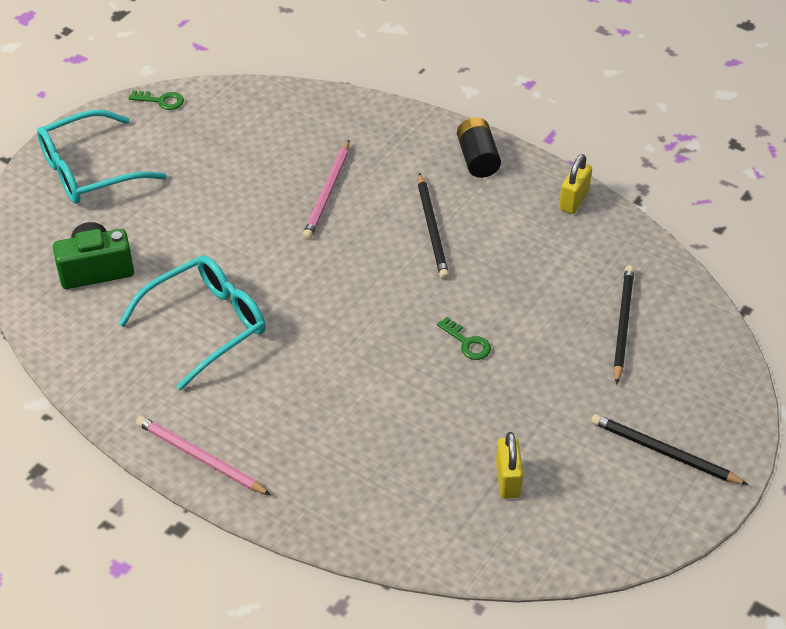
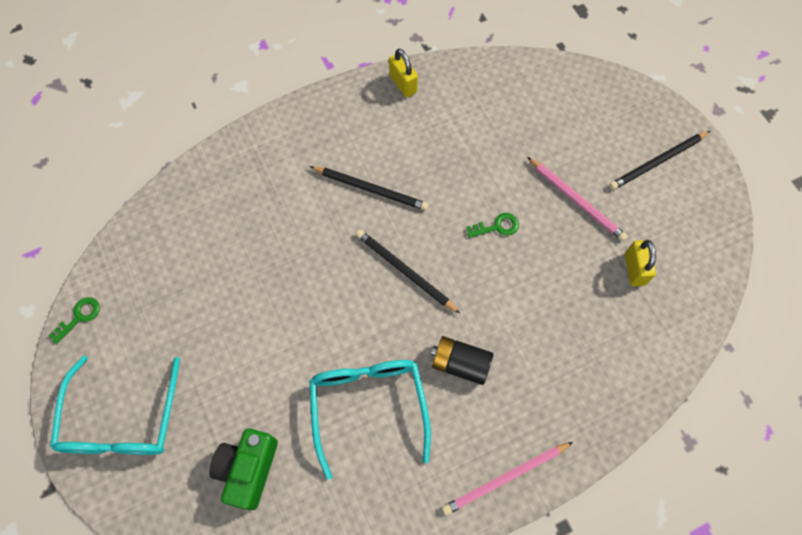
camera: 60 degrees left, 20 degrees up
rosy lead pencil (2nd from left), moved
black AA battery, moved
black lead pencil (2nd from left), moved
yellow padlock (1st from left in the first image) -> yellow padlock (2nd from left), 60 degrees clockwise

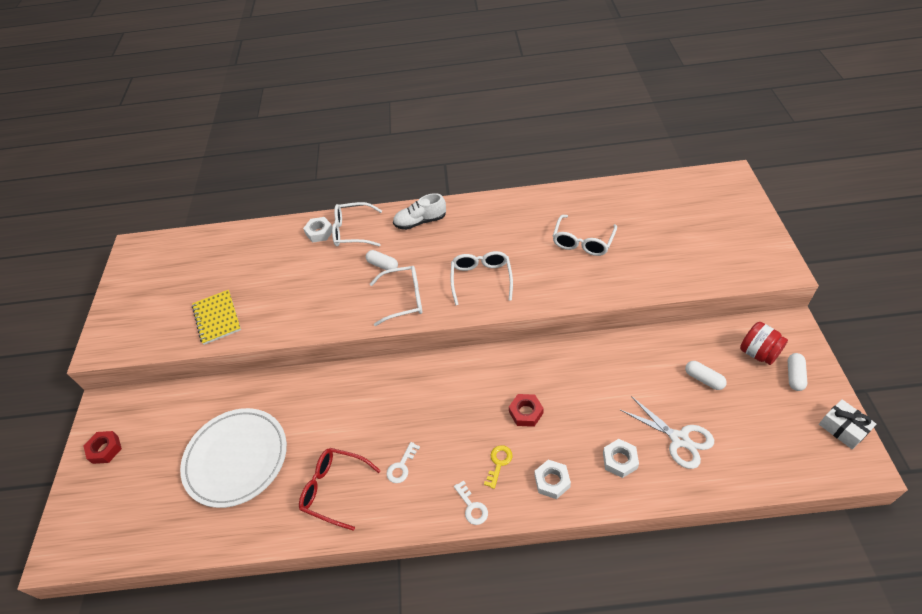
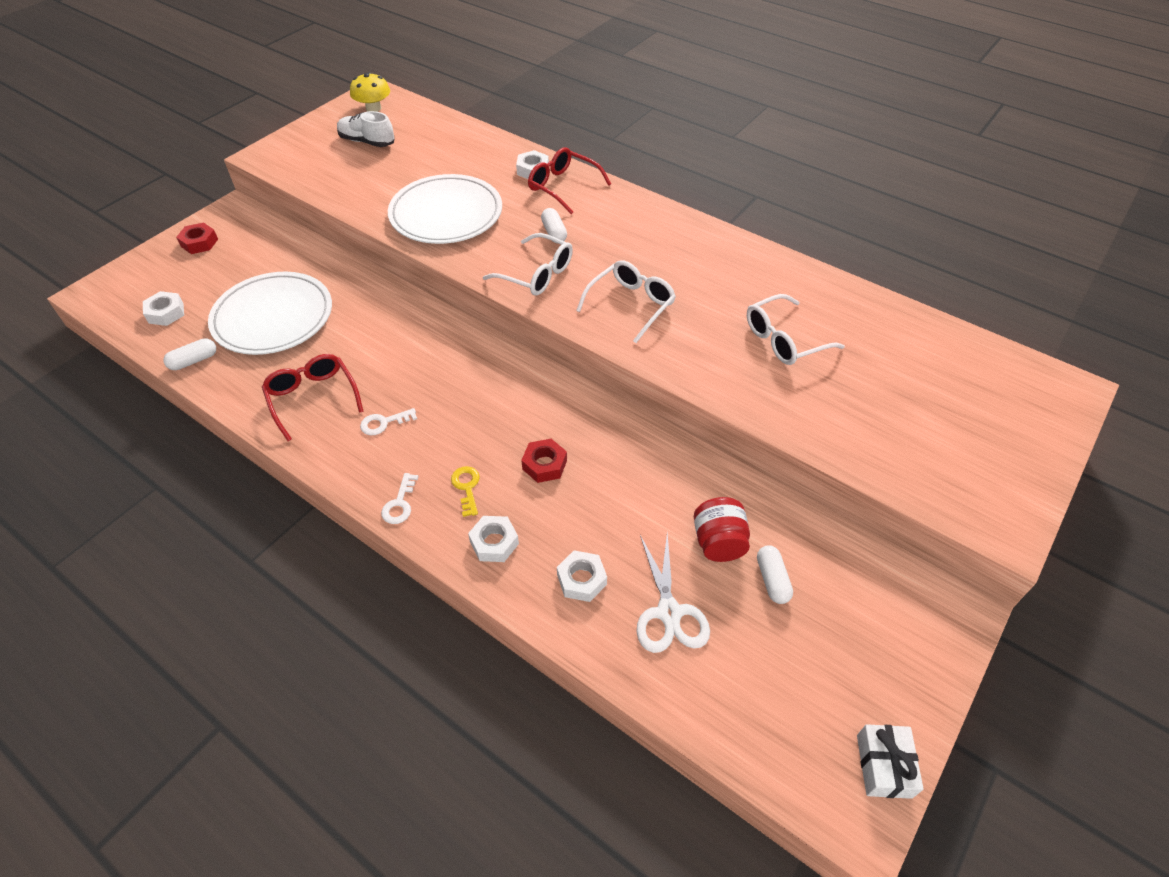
camera: 35 degrees right, 0 degrees up
yellow notepad -> none
none -> snow-white hex nut (1st from left)
none -> yellow mushroom
none -> snow-white plate (2nd from left)
snow-white sneaker, moved
scarlet jar, moved
snow-white pill shape (3rd from left in the first image) -> snow-white pill shape (1st from left), moved
snow-white spectacles (1st from left) -> scarlet spectacles (2nd from left)
yellow key, 75 degrees counterclockwise

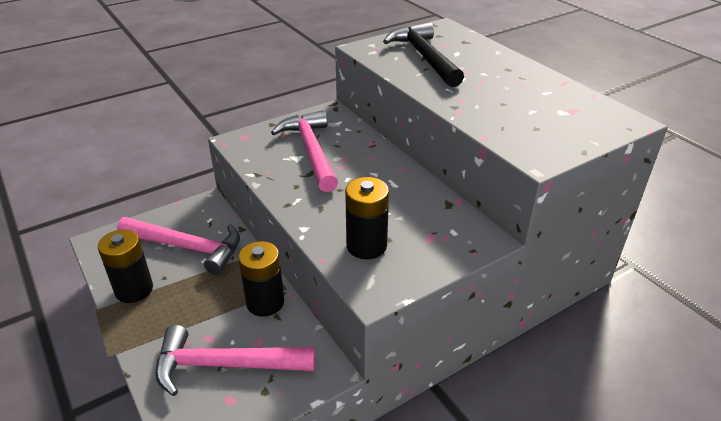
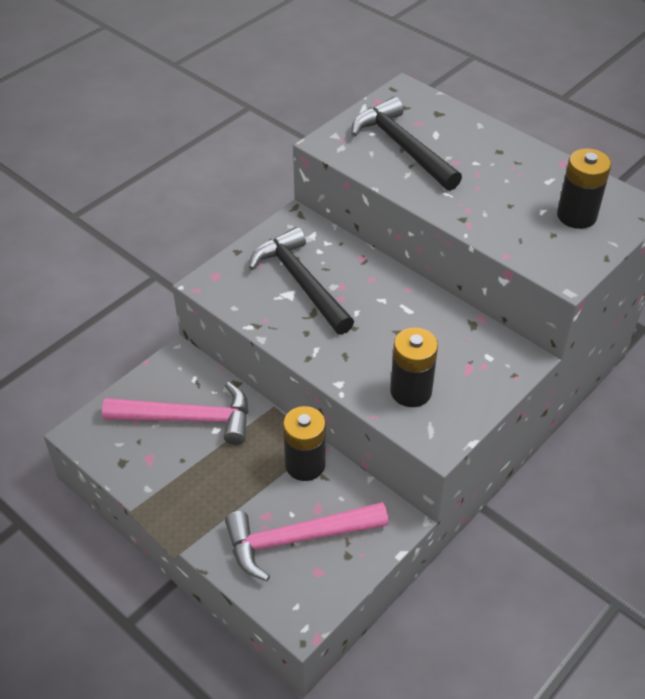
camera: 15 degrees left, 10 degrees up
black AA battery (1st from left in the first image) -> black AA battery (3rd from left), moved
rosy claw hammer (3rd from left) -> black claw hammer (1st from left)

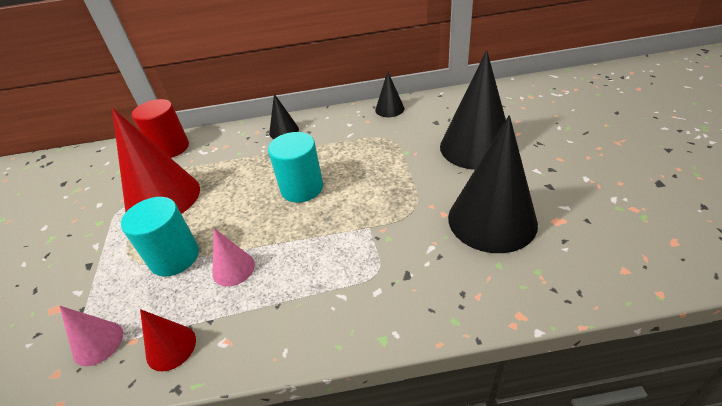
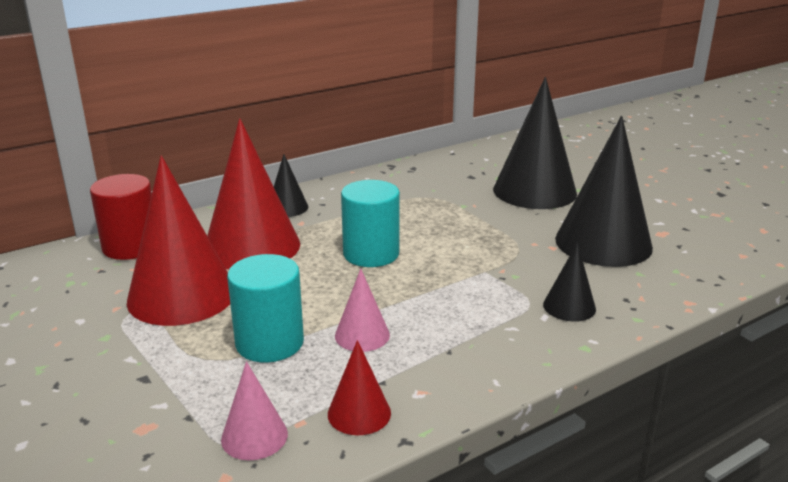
camera: 30 degrees left, 15 degrees down
none -> scarlet solid cone (2nd from left)
black solid cone (2nd from left in the first image) -> black solid cone (3rd from left), moved

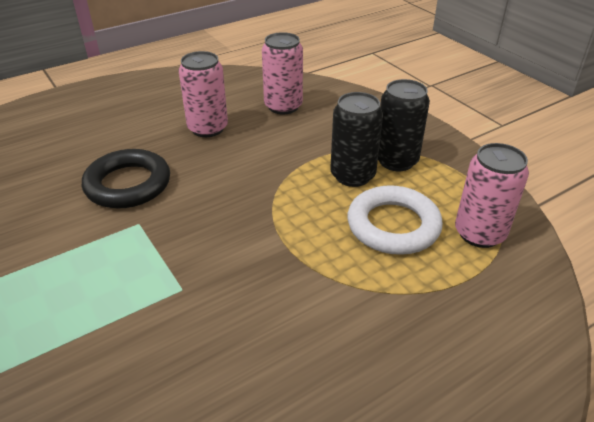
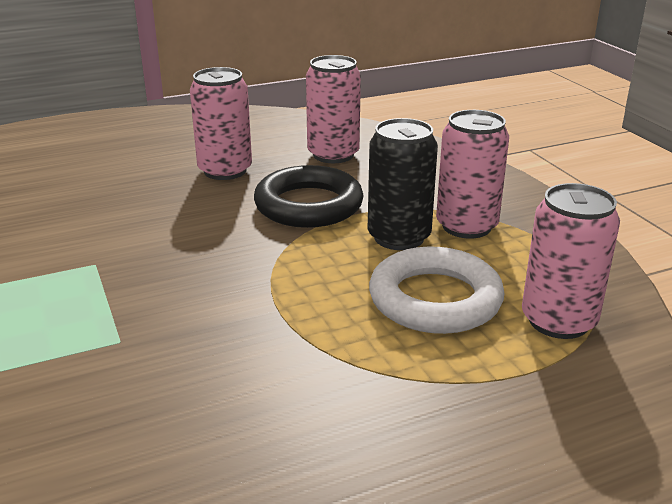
camera: 10 degrees right, 10 degrees down
black hoop, moved
black can (2nd from left) -> rosy can (3rd from left)

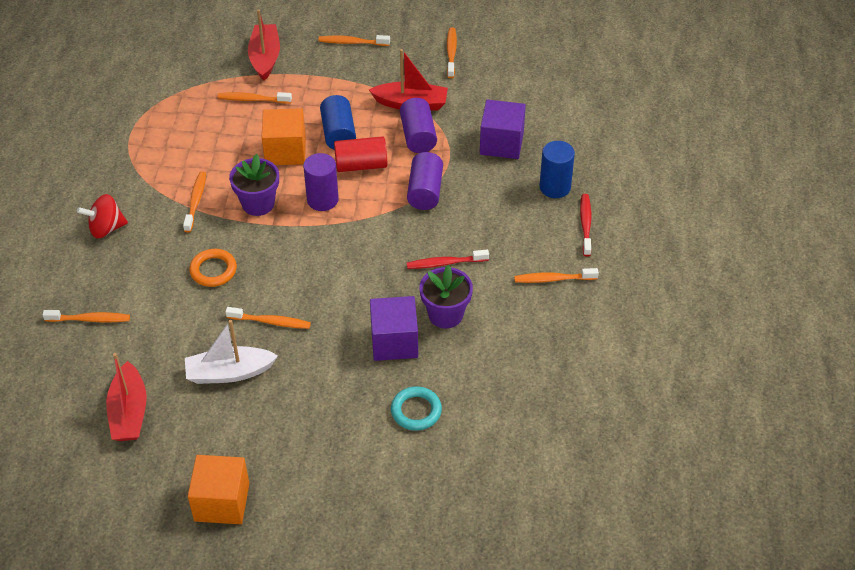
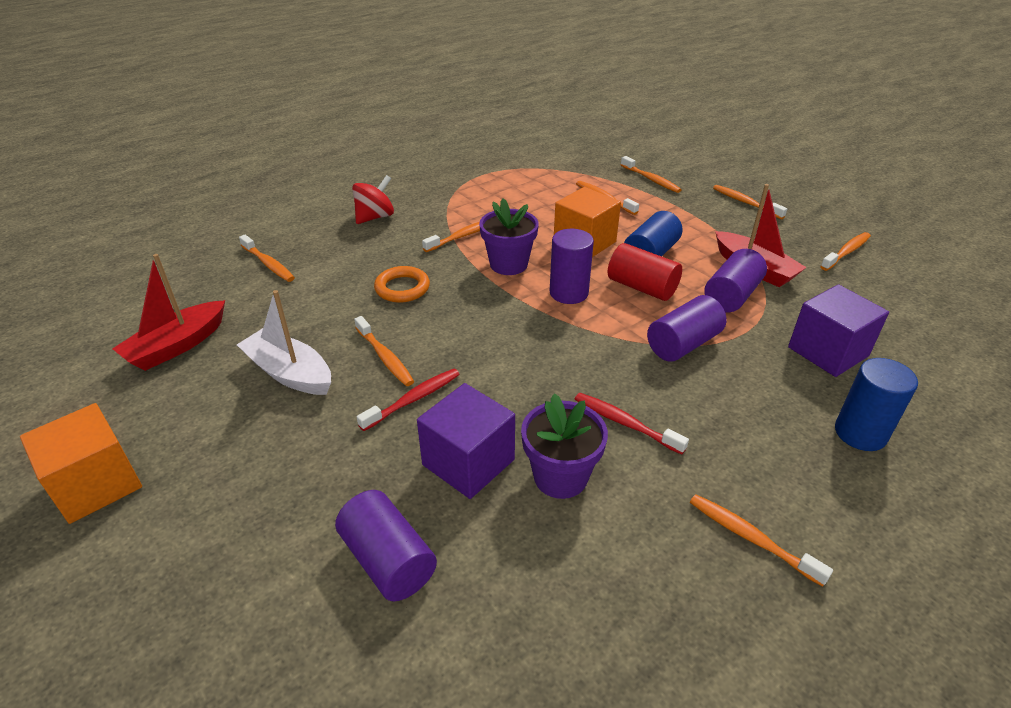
camera: 45 degrees right, 10 degrees down
scarlet toothbrush (2nd from left in the first image) -> scarlet toothbrush (1st from left), moved
scarlet toy boat (2nd from left) -> bright orange toothbrush (5th from left)
aqua hoop -> royal purple solid cylinder (1st from left)
scarlet spinning top, 105 degrees clockwise

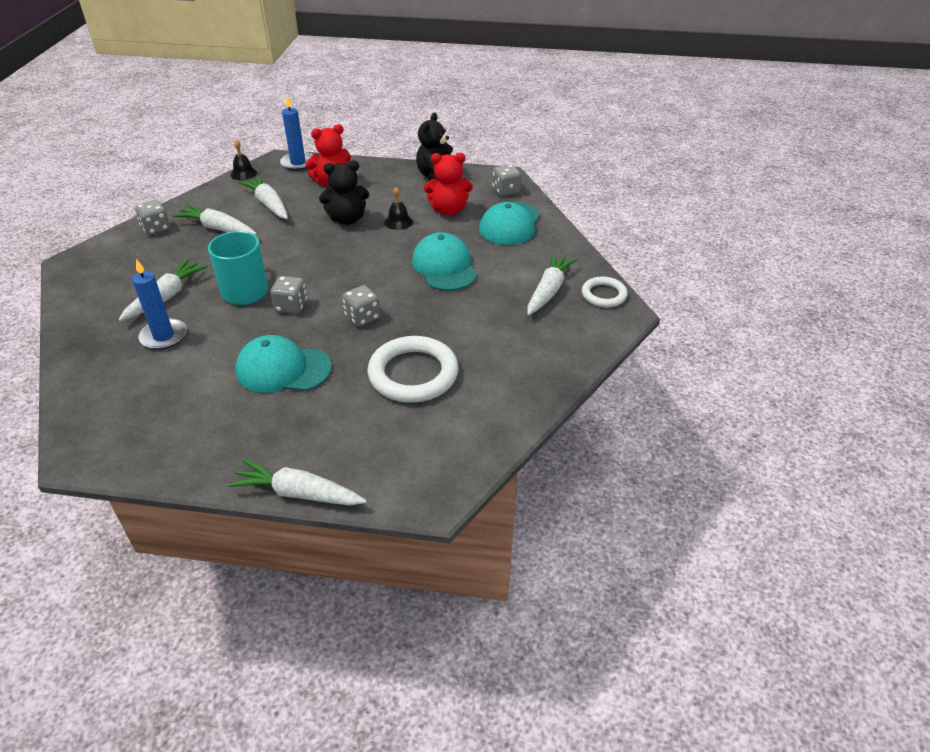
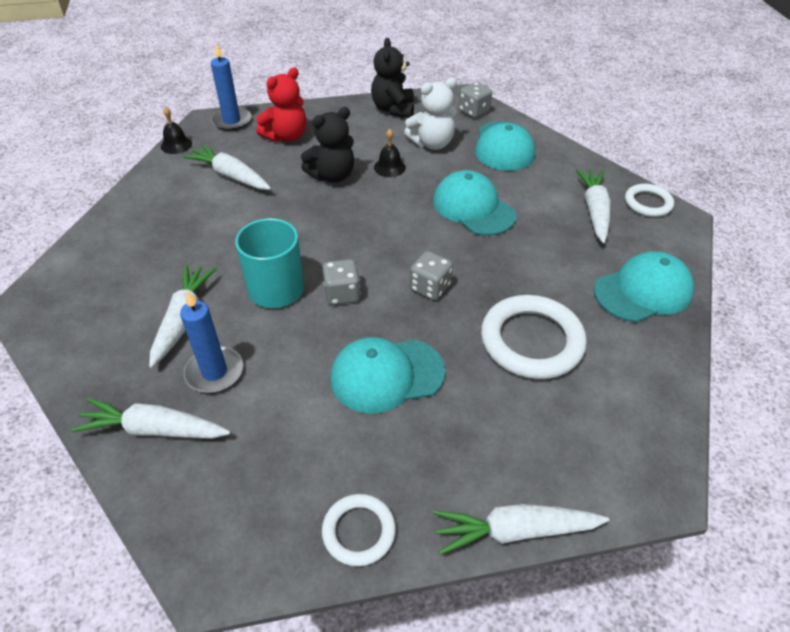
camera: 20 degrees left, 5 degrees up
ash-grey dice (1st from left) -> none
none -> snow-white hoop (1st from left)
none -> aqua baseball cap (4th from left)
snow-white carrot (2nd from left in the first image) -> snow-white carrot (1st from left), moved
scarlet stuffed bear (2nd from left) -> snow-white stuffed bear

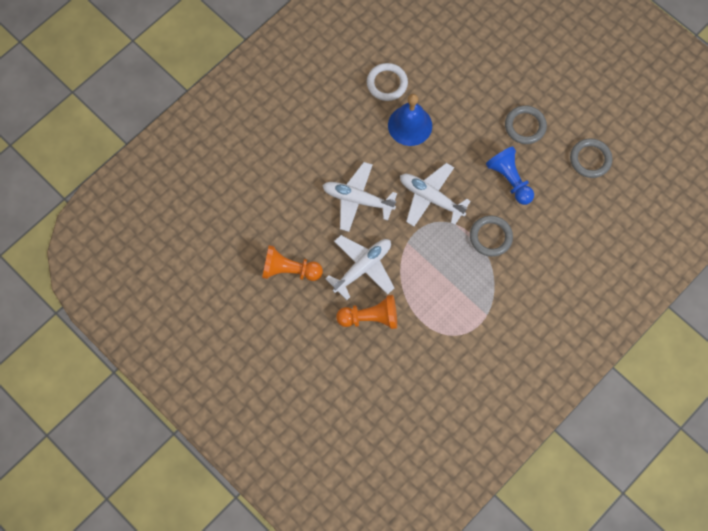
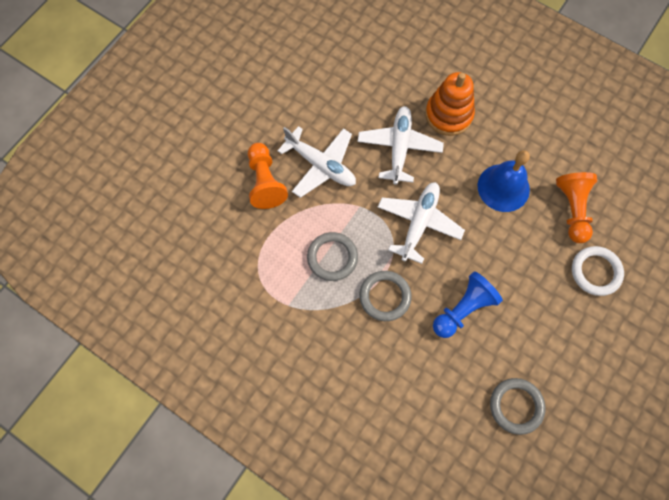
camera: 80 degrees right, 0 degrees up
none -> bright orange ring stacker
bright orange game pawn (1st from left in the first image) -> bright orange game pawn (2nd from left), moved
snow-white hoop, moved
ash-grey hoop (2nd from left in the first image) -> ash-grey hoop (1st from left), moved

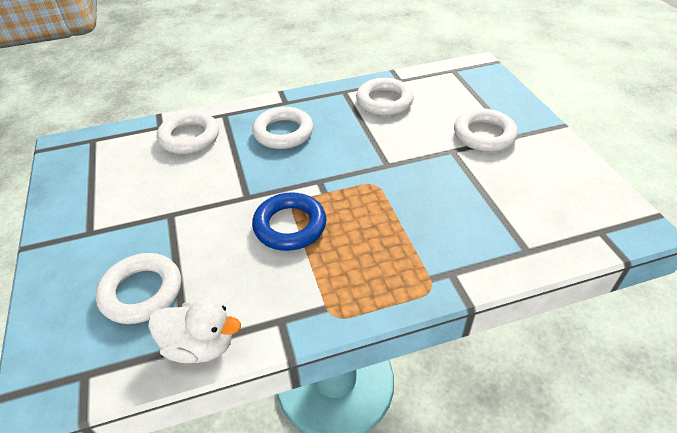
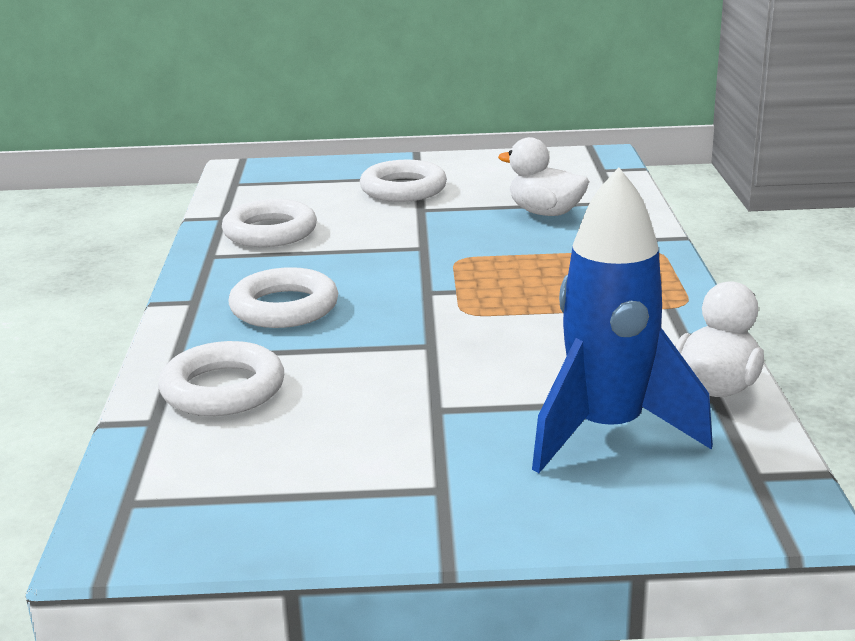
camera: 75 degrees left, 20 degrees down
blue hoop -> none
none -> snow-white rubber duck (1st from left)
snow-white hoop (1st from left) -> blue toy rocket

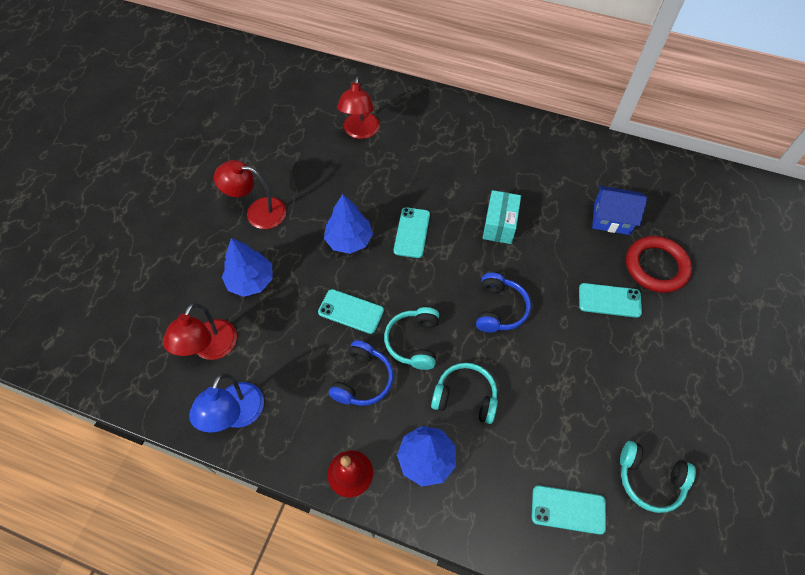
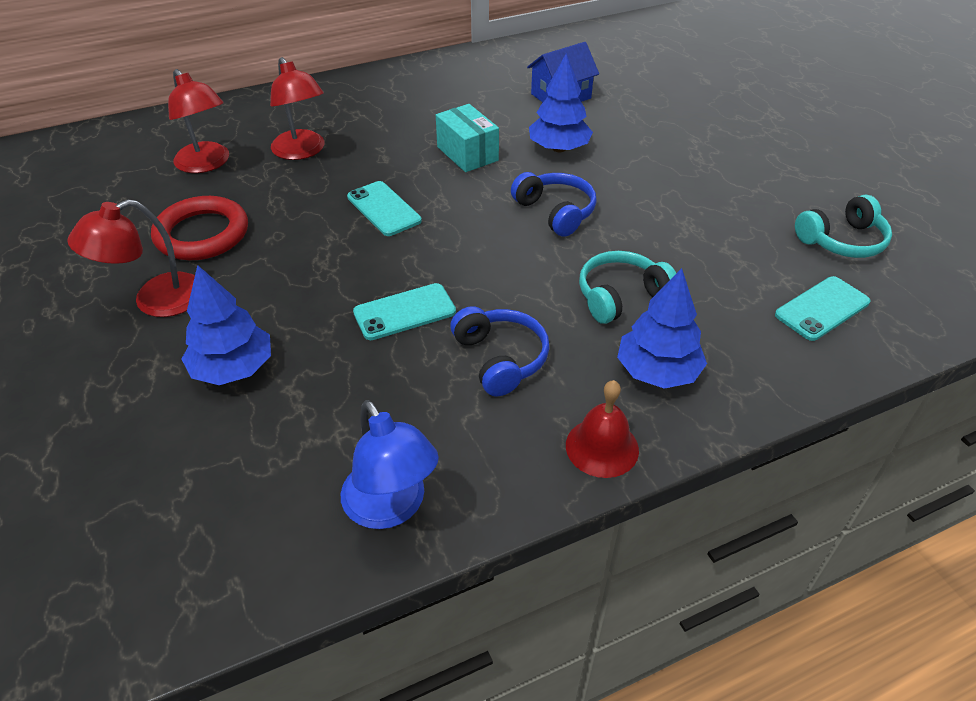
camera: 45 degrees left, 15 degrees down
aqua headset (1st from left) -> none
aqua phone (4th from left) -> none
scarlet desk lamp (1st from left in the first image) -> scarlet desk lamp (3rd from left), moved
blue toy tree (2nd from left), moved
scarlet hoop, moved

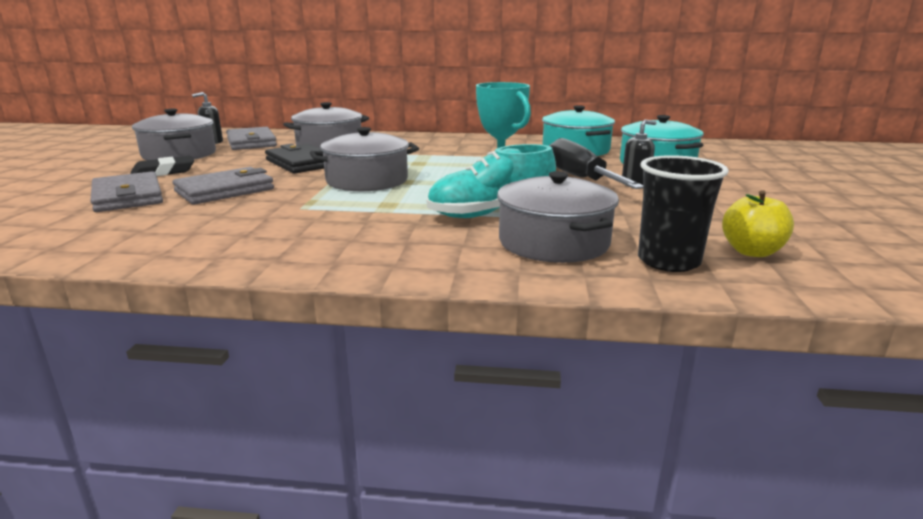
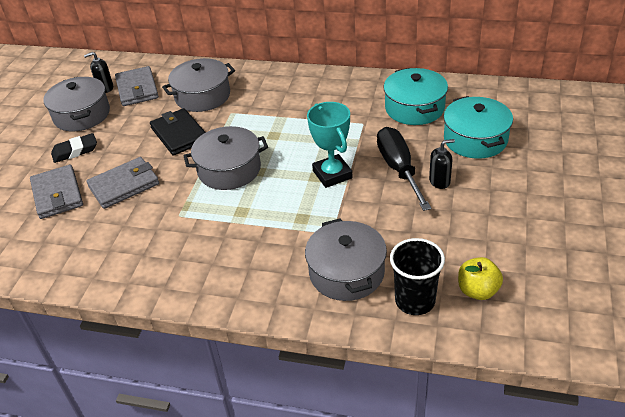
camera: 10 degrees right, 20 degrees up
aqua sneaker -> none

